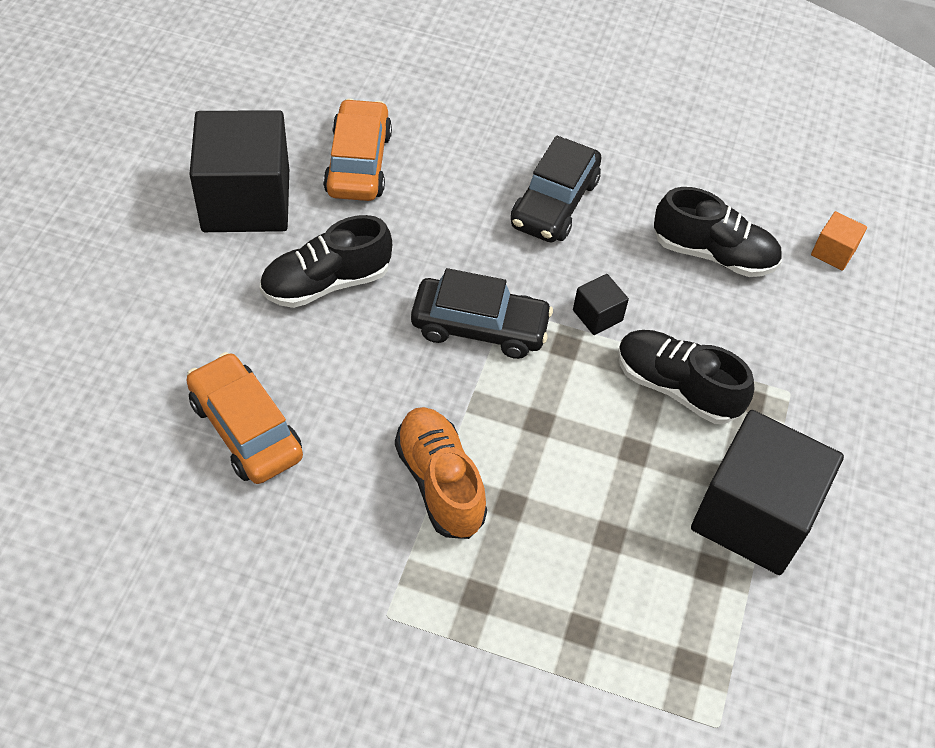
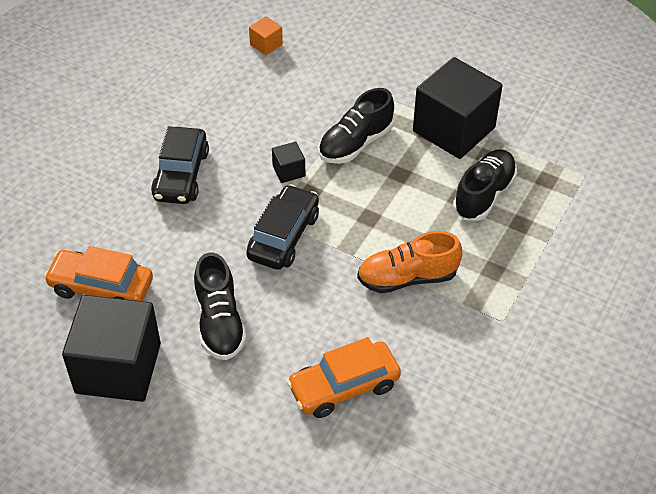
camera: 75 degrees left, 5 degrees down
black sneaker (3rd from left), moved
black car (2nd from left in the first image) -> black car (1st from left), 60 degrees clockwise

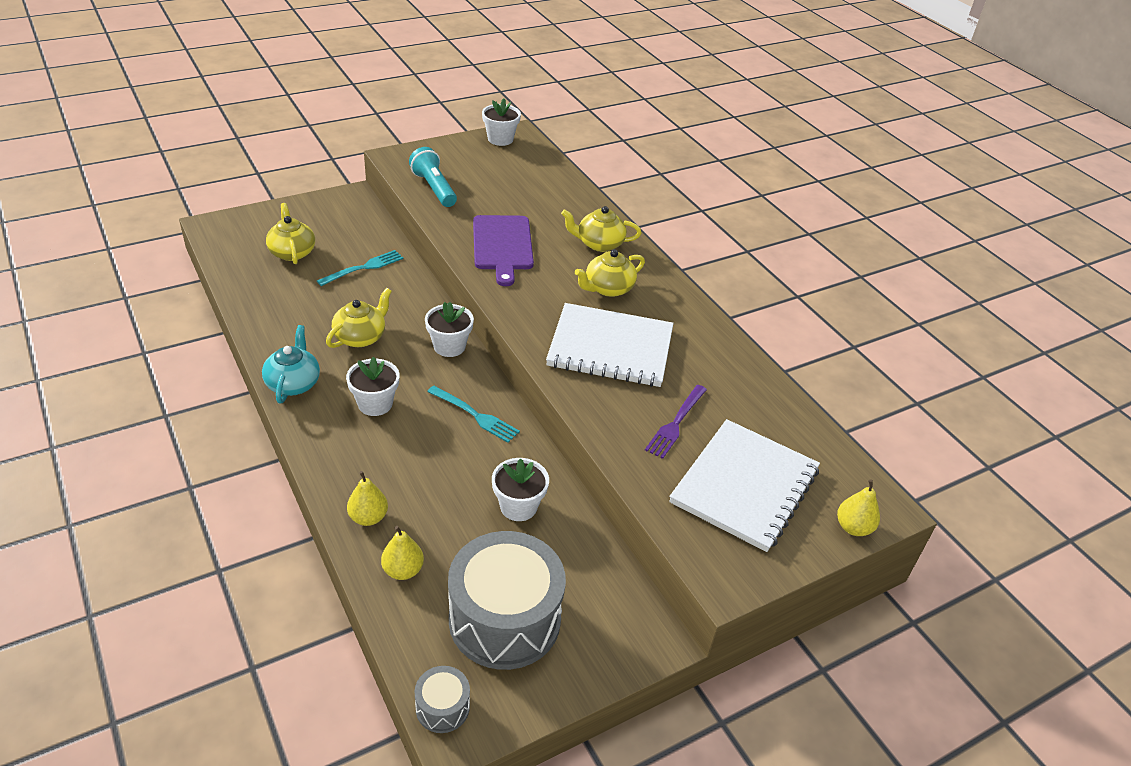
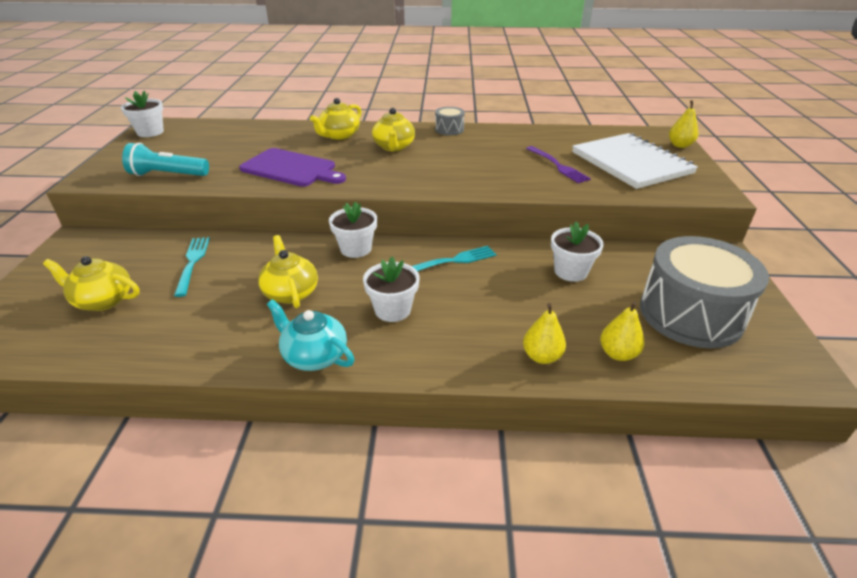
camera: 55 degrees left, 5 degrees down
snow-white notepad (1st from left) -> none
ash-grey drum (1st from left), moved

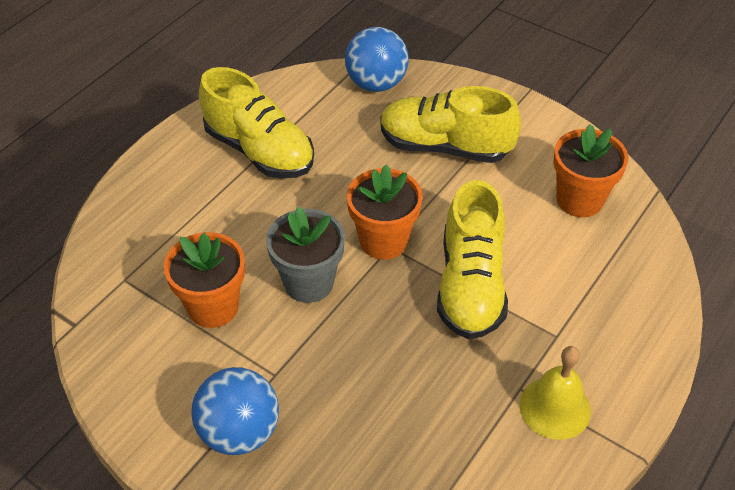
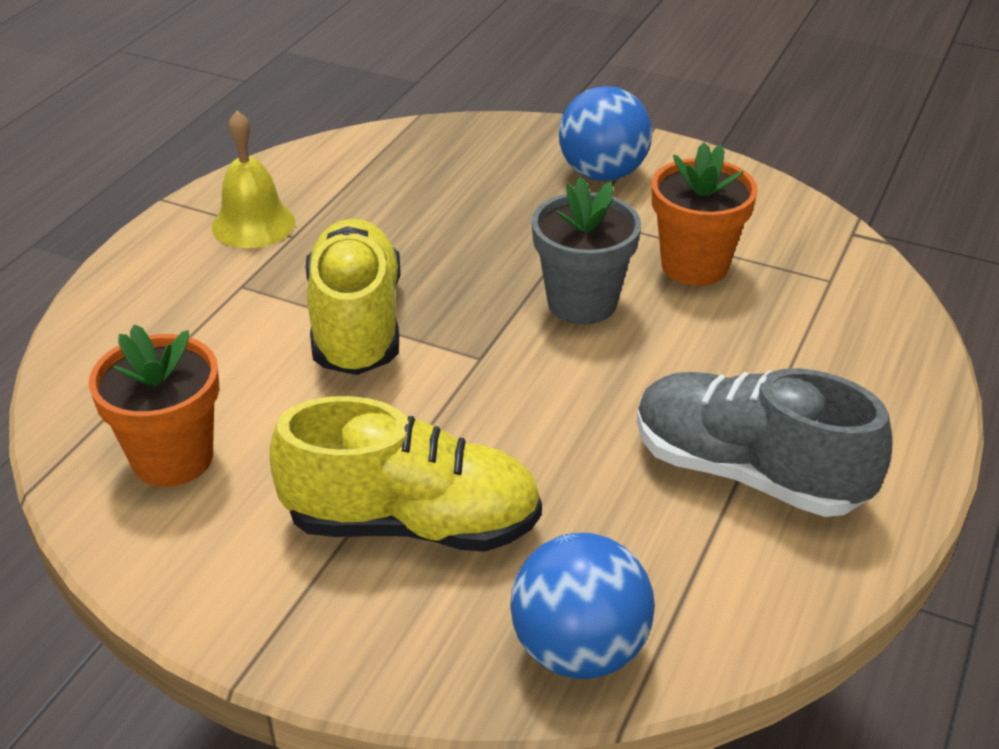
camera: 170 degrees right, 10 degrees down
bright orange plant pot (2nd from left) -> none
yellow sneaker (1st from left) -> ash-grey sneaker

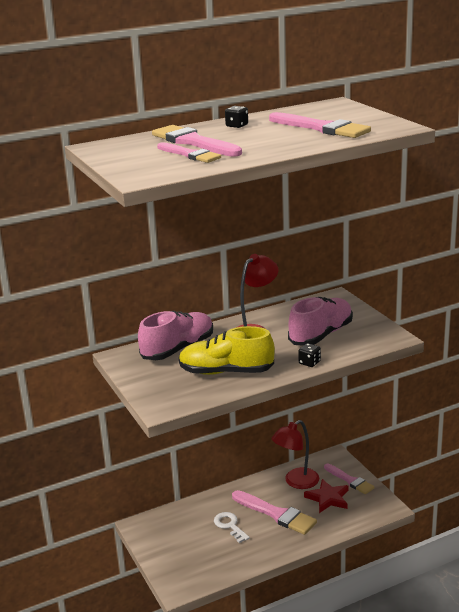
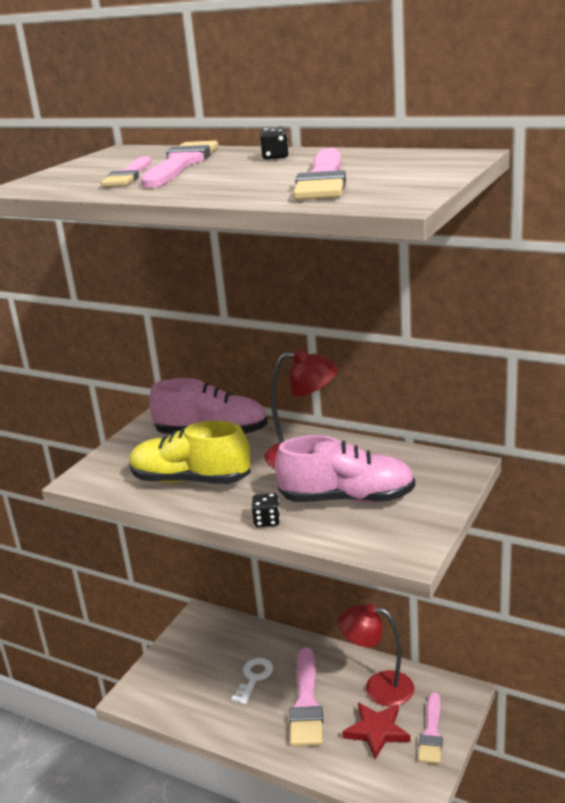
camera: 55 degrees right, 0 degrees up
yellow sneaker, 45 degrees counterclockwise

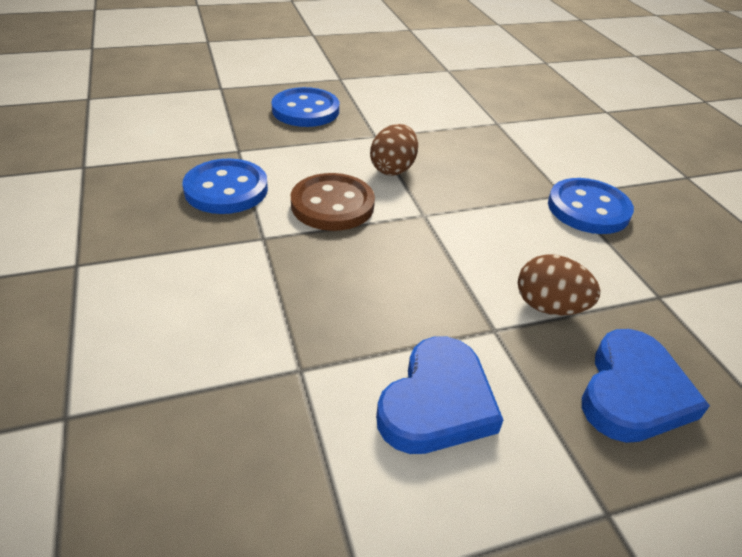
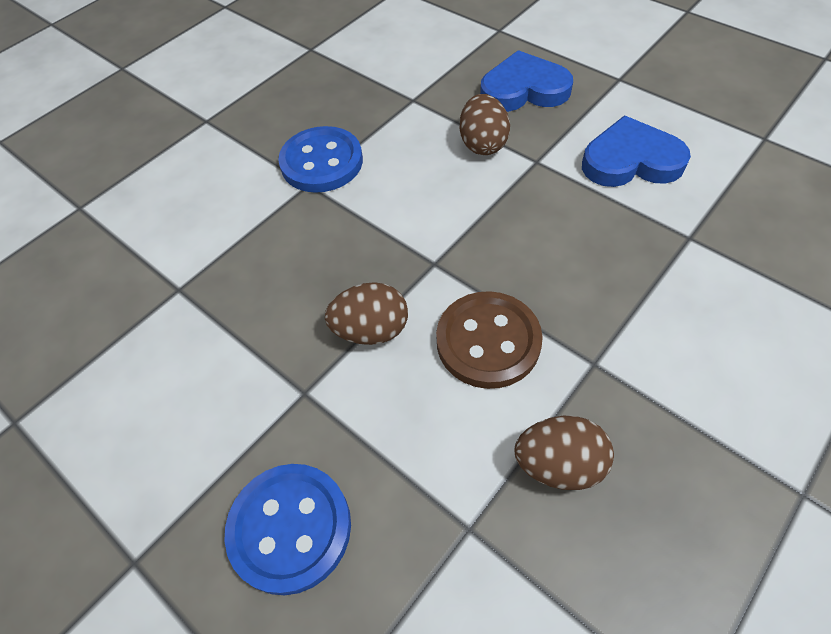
camera: 115 degrees left, 15 degrees up
blue button (1st from left) -> russet egg shape (3rd from left)

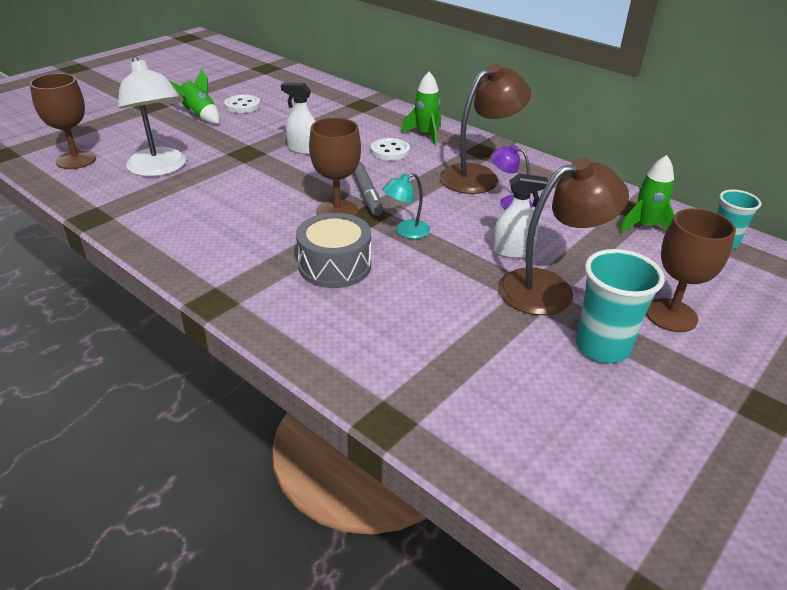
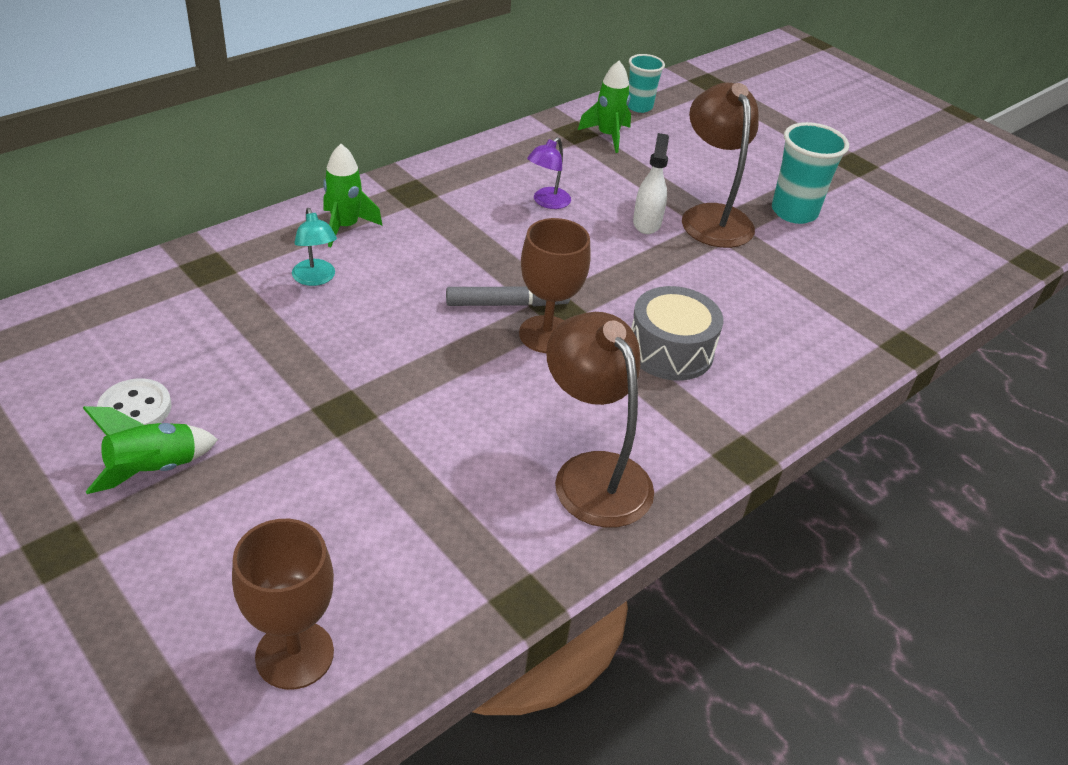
camera: 85 degrees left, 5 degrees up
snow-white desk lamp -> none
snow-white sprayer (1st from left) -> none
snow-white button (2nd from left) -> none
russet chalice (3rd from left) -> none
aqua desk lamp, moved
russet desk lamp (1st from left), moved

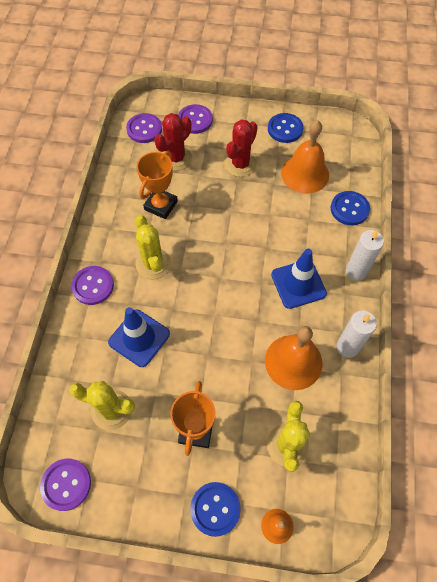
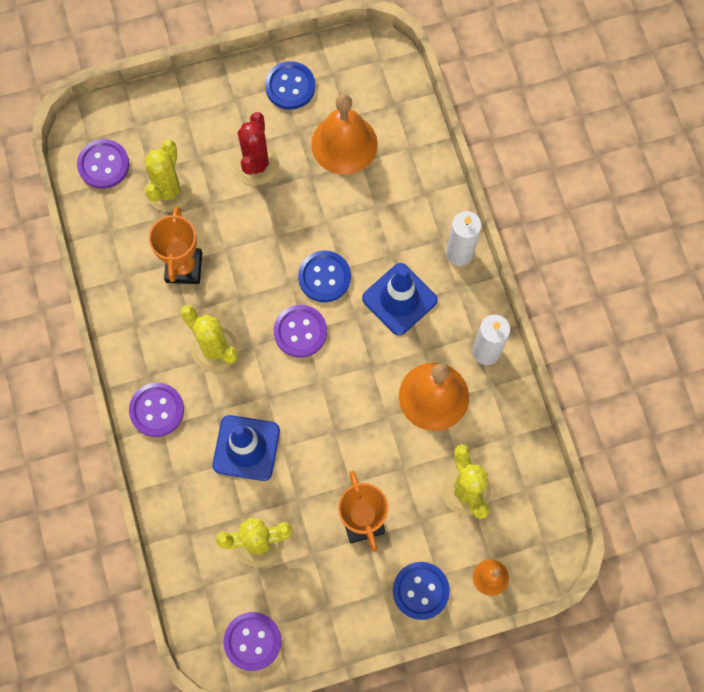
camera: 25 degrees left, 10 degrees up
royal purple button (4th from left), moved
blue button (3rd from left in the first image) -> blue button (2nd from left), moved
scarlet prickly plant (1st from left) -> yellow prickly plant (1st from left)

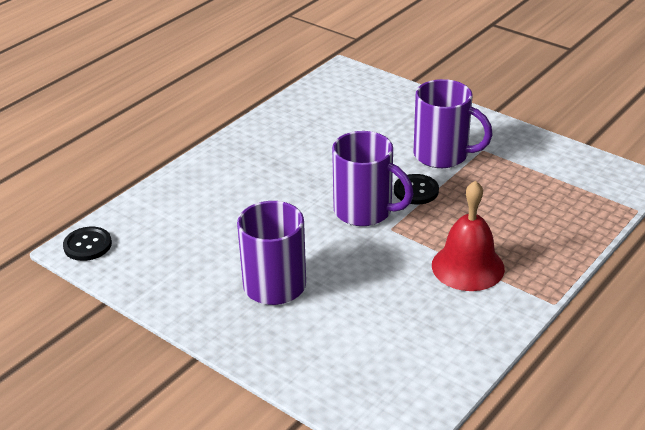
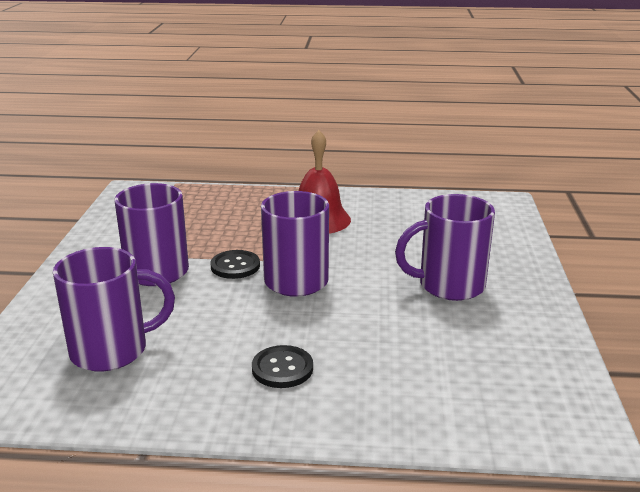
camera: 125 degrees left, 10 degrees down
none -> royal purple coffee mug (1st from left)
black button (1st from left in the first image) -> black button (2nd from left), moved

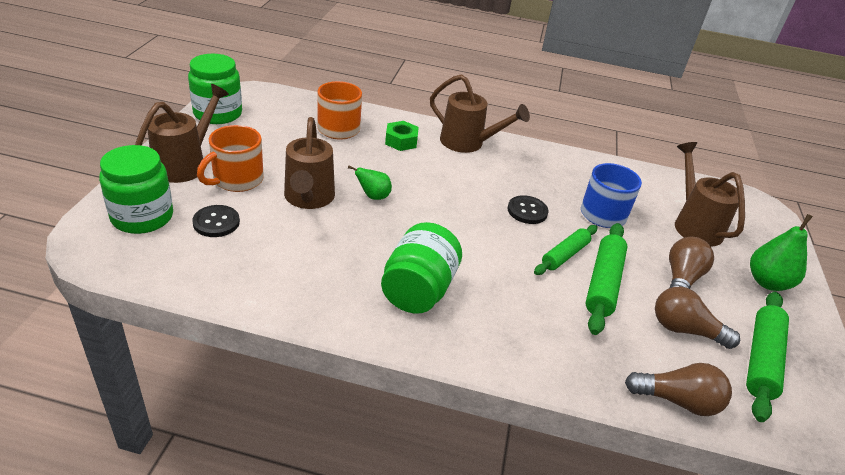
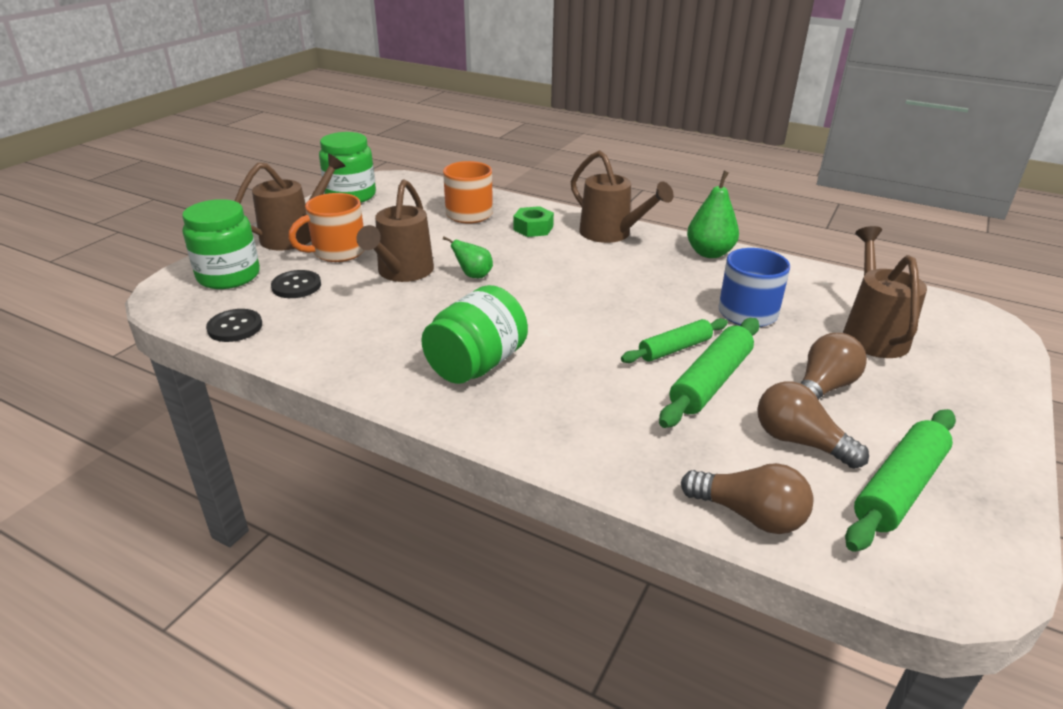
camera: 20 degrees right, 5 degrees down
black button (2nd from left in the first image) -> black button (1st from left), moved
emerald pear (2nd from left), moved

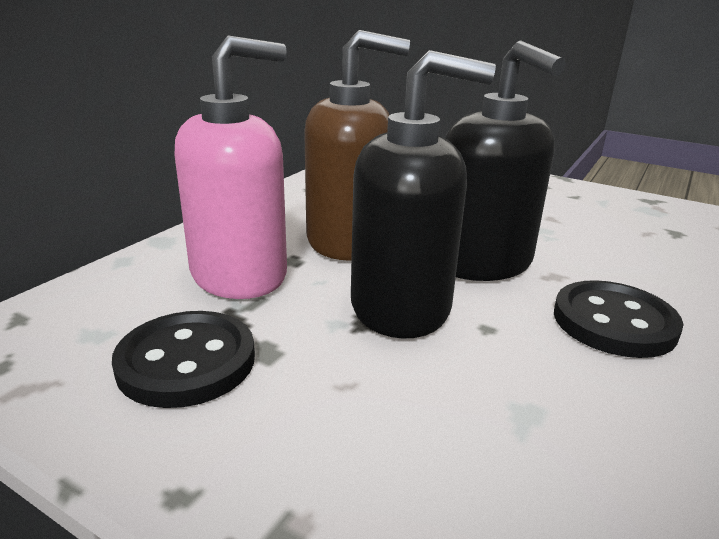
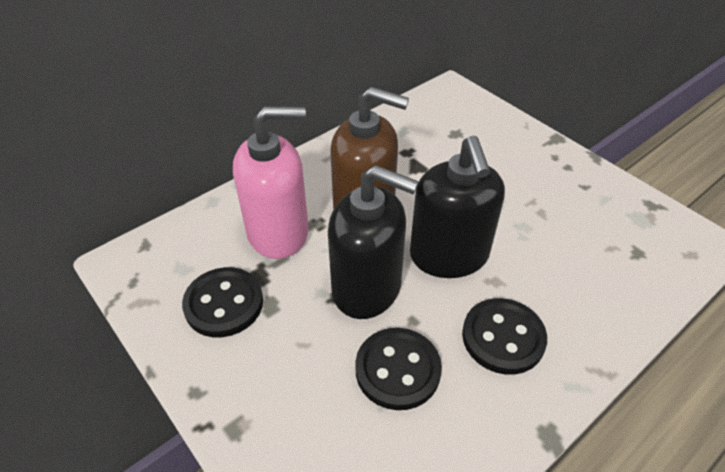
camera: 20 degrees right, 20 degrees up
none -> black button (2nd from left)

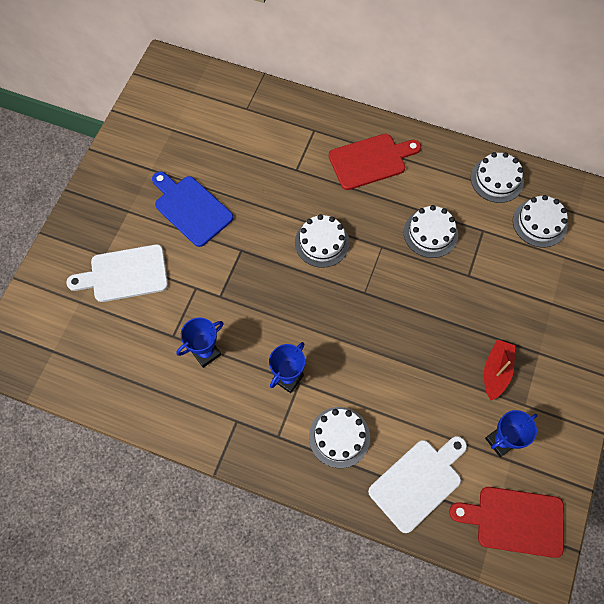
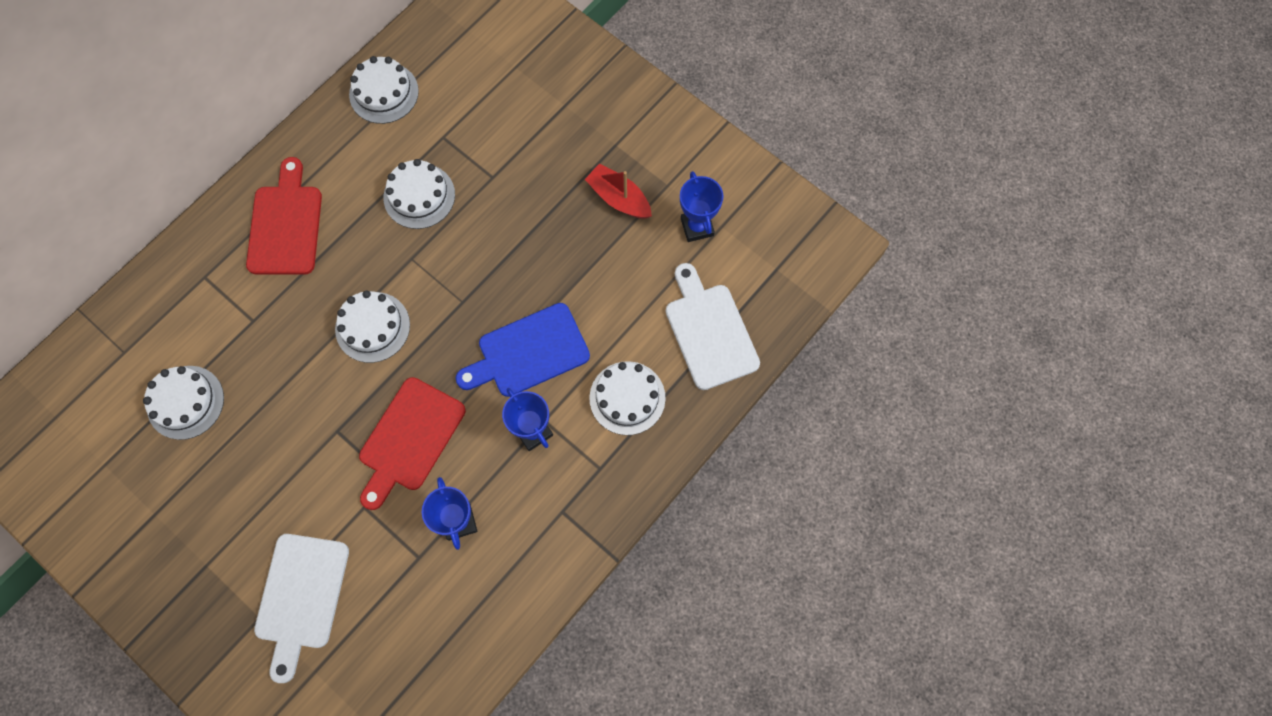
camera: 70 degrees left, 5 degrees up
blue cutting board, moved
scarlet cutting board (2nd from left), moved
snow-white gateau (5th from left in the first image) -> snow-white gateau (1st from left), moved

